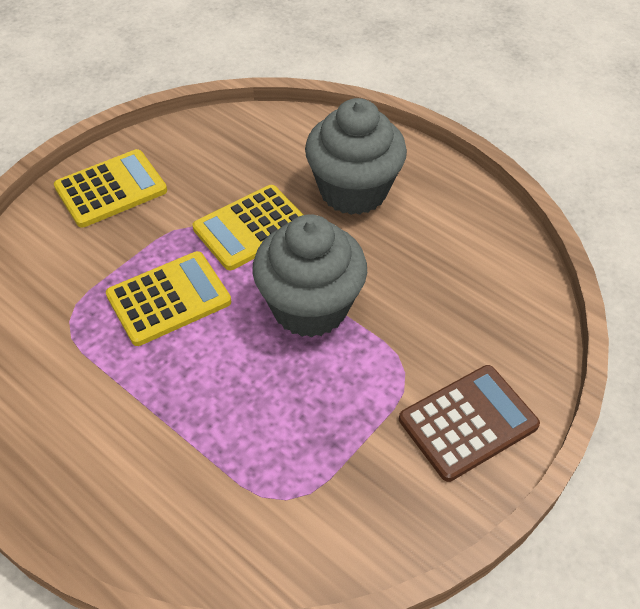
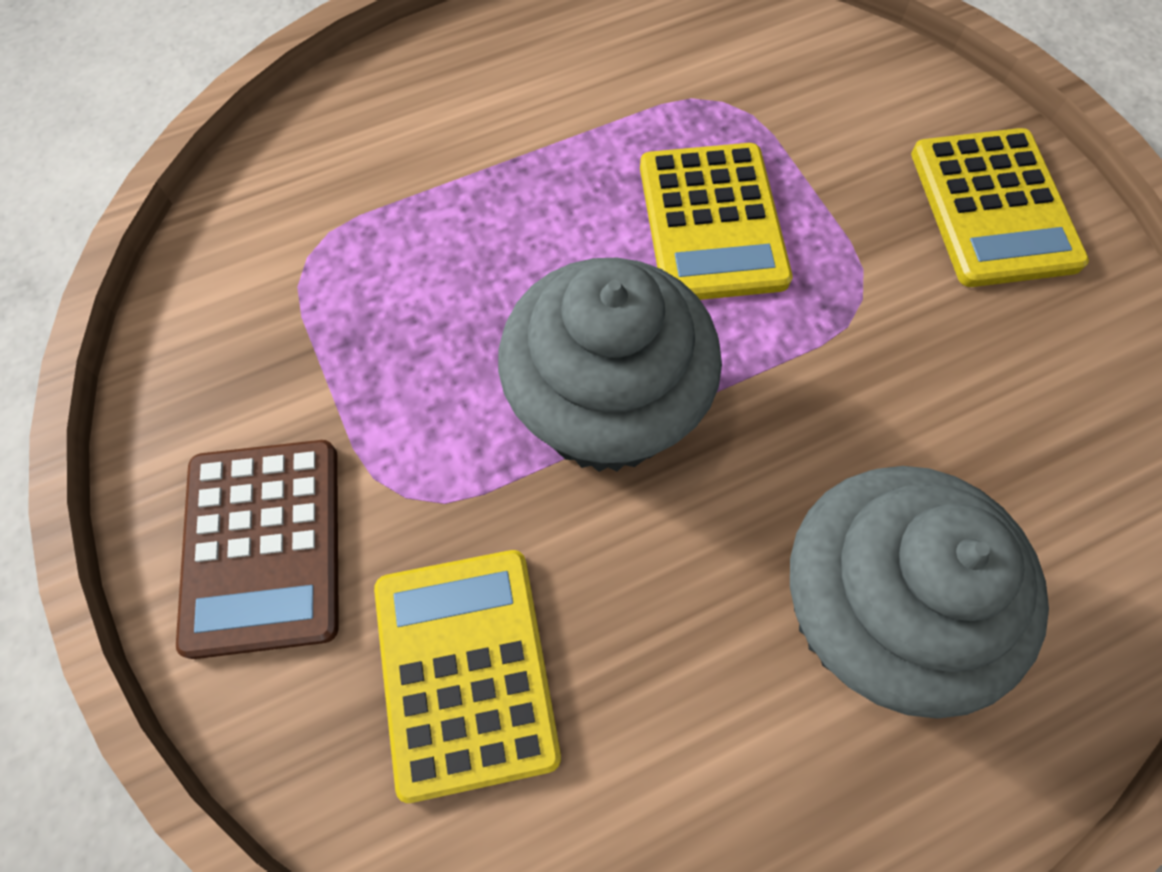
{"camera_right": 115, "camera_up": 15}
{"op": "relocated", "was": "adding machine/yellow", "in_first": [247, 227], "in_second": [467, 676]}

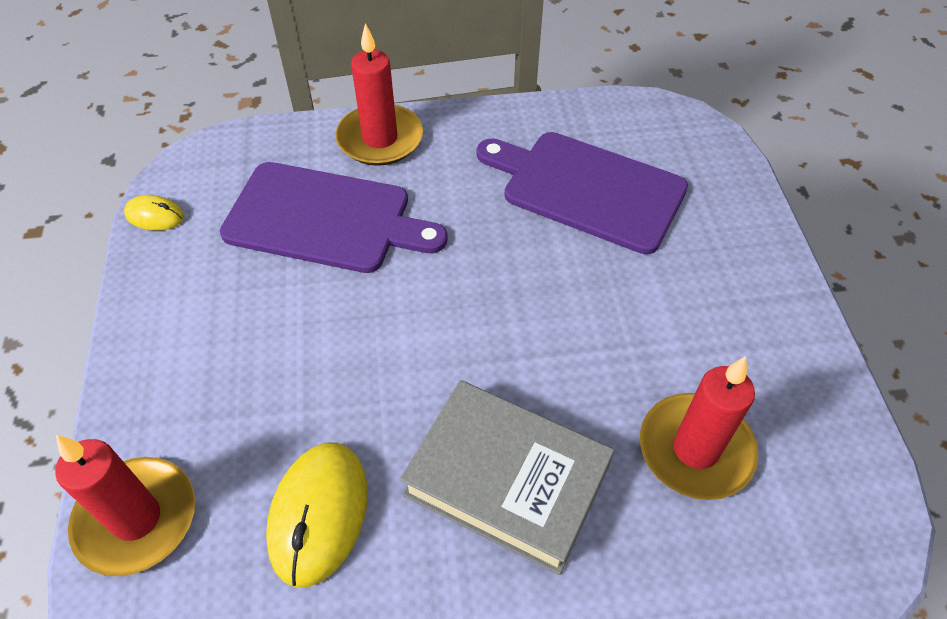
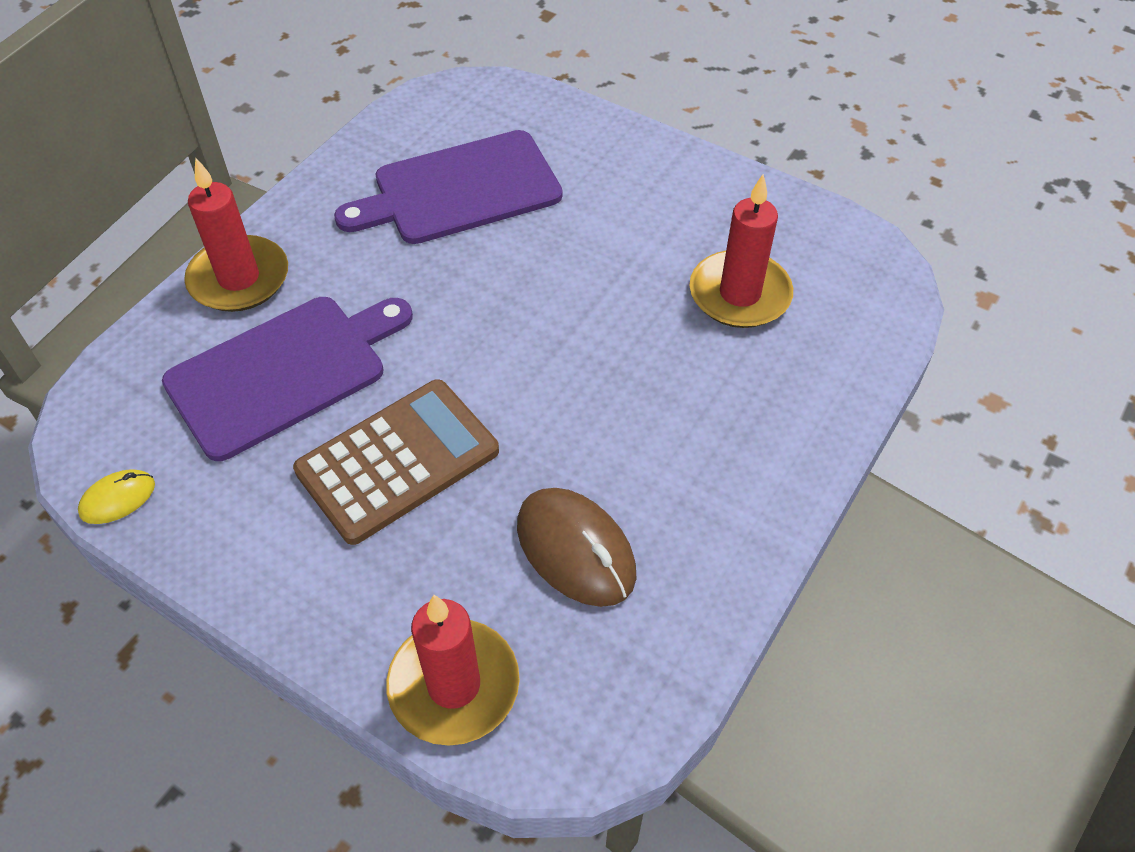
{"camera_right": -50, "camera_up": 0}
{"op": "colour", "was": "mouse/yellow", "now": "mouse/dark brown", "in_first": [317, 514], "in_second": [576, 547]}
{"op": "missing", "was": "hardback/ash-grey", "in_first": [507, 477]}
{"op": "appeared", "now": "adding machine/dark brown", "in_second": [396, 462]}

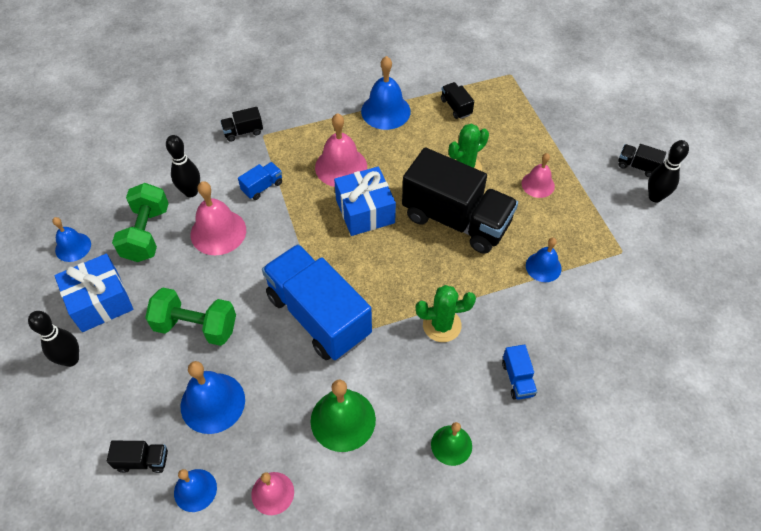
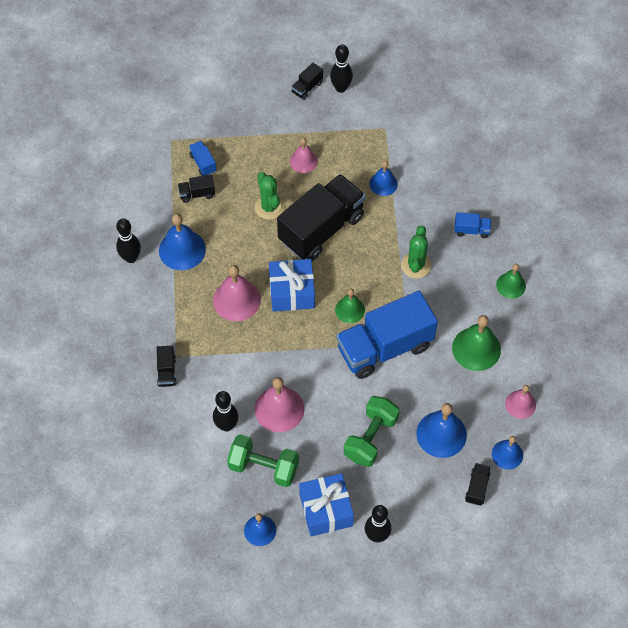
{"camera_right": -75, "camera_up": 5}
{"op": "relocated", "was": "lorry/blue", "in_first": [260, 181], "in_second": [202, 158]}
{"op": "appeared", "now": "bowling pin/jet-black", "in_second": [128, 240]}
{"op": "appeared", "now": "school bell/leaf-green", "in_second": [350, 306]}

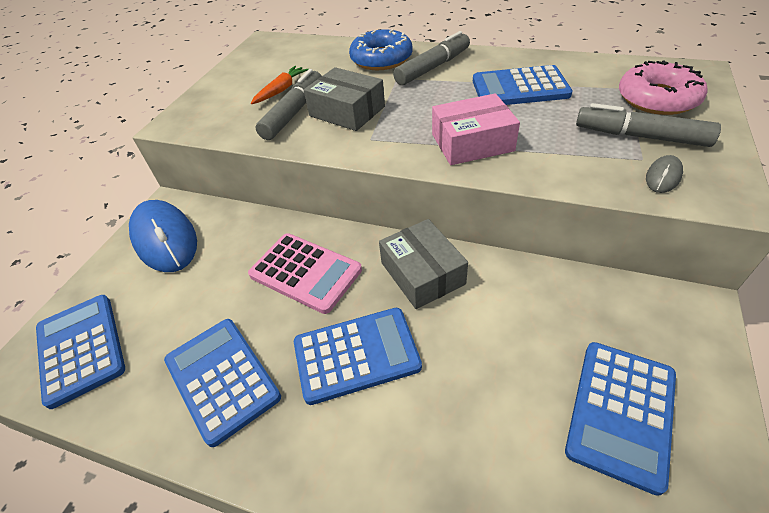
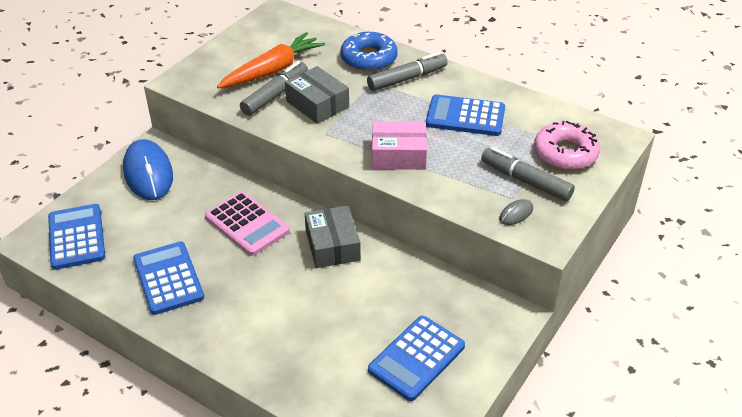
{"camera_right": 10, "camera_up": -5}
{"op": "size", "was": "root vegetable/bright orange", "in_first": [280, 85], "in_second": [271, 60], "ratio": 1.86}
{"op": "missing", "was": "adding machine/blue", "in_first": [358, 356]}

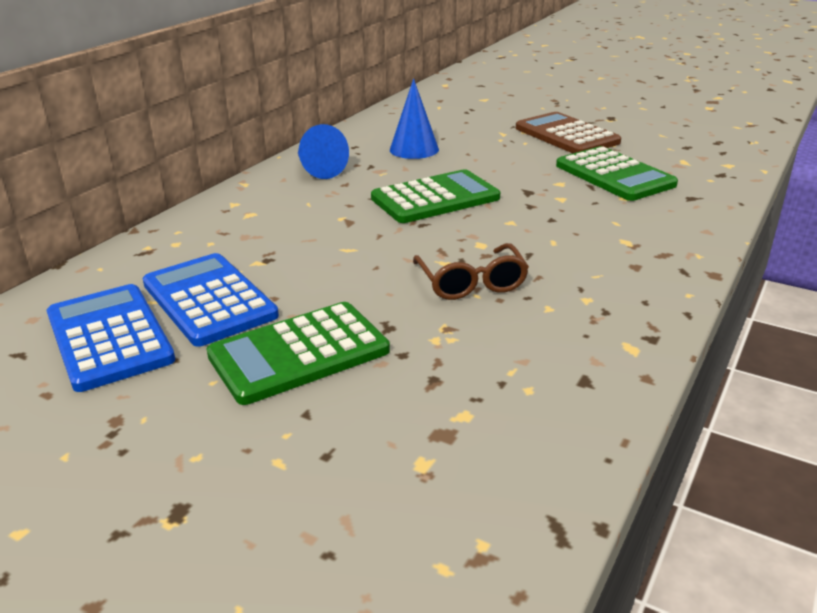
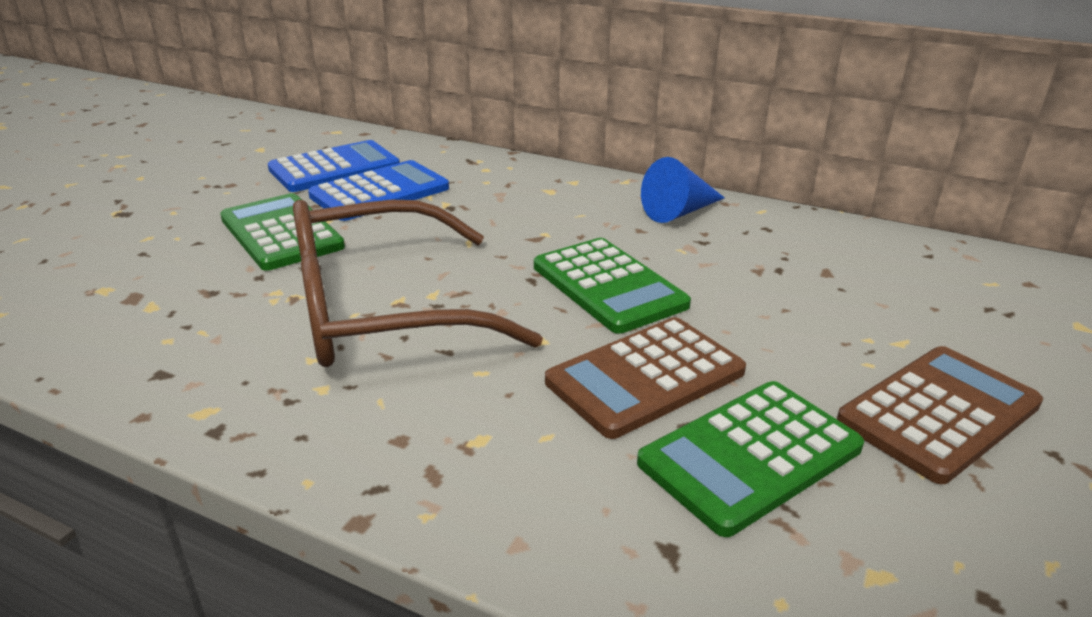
{"camera_right": 85, "camera_up": 0}
{"op": "missing", "was": "cone shape/blue", "in_first": [414, 118]}
{"op": "size", "was": "eyeglasses/dark brown", "in_first": [471, 271], "in_second": [418, 283], "ratio": 2.13}
{"op": "appeared", "now": "adding machine/dark brown", "in_second": [645, 378]}

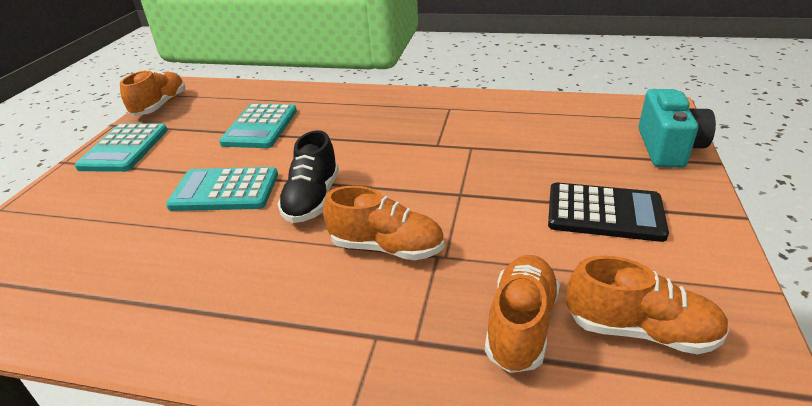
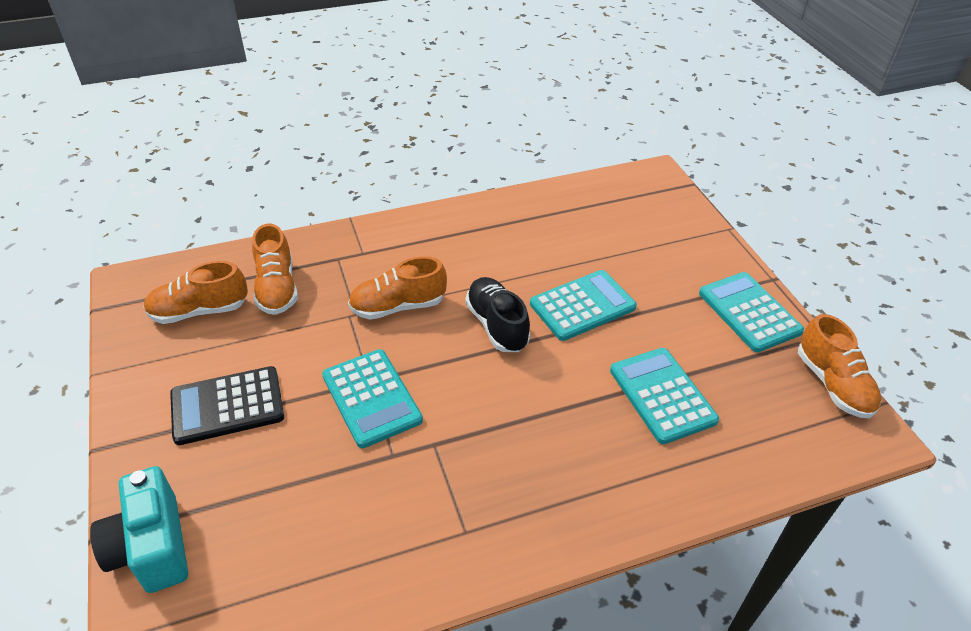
{"camera_right": 145, "camera_up": 10}
{"op": "appeared", "now": "adding machine/teal", "in_second": [372, 398]}

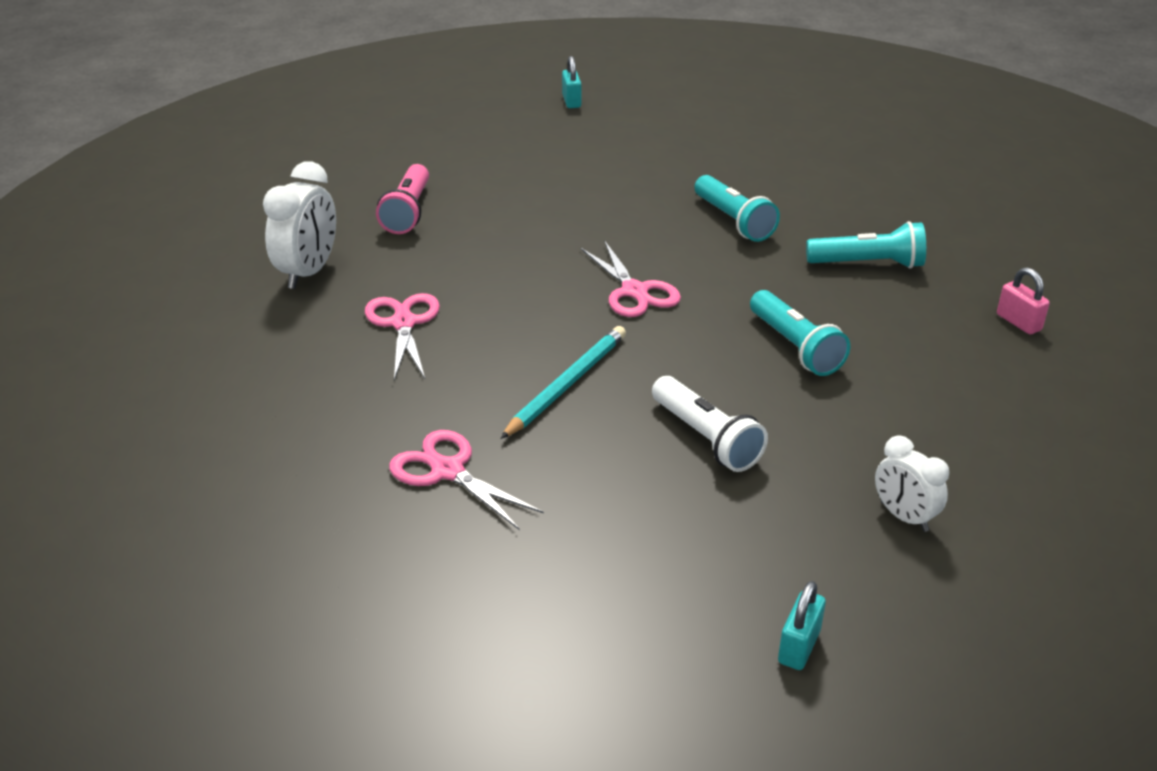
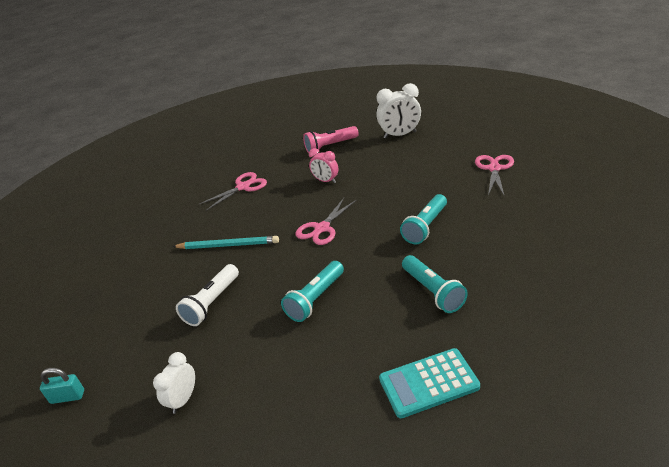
{"camera_right": 65, "camera_up": 0}
{"op": "relocated", "was": "bedside clock/white", "in_first": [299, 225], "in_second": [398, 111]}
{"op": "relocated", "was": "scissors/rose-pink", "in_first": [466, 479], "in_second": [494, 176]}
{"op": "missing", "was": "lock/teal", "in_first": [572, 82]}
{"op": "exchanged", "was": "lock/rose-pink", "now": "adding machine/teal", "in_first": [1023, 300], "in_second": [429, 383]}
{"op": "appeared", "now": "bedside clock/rose-pink", "in_second": [323, 165]}

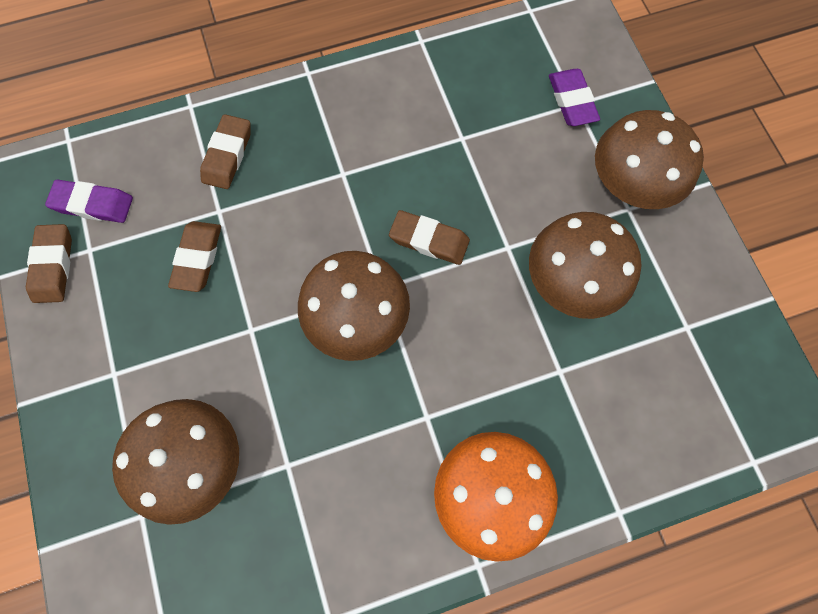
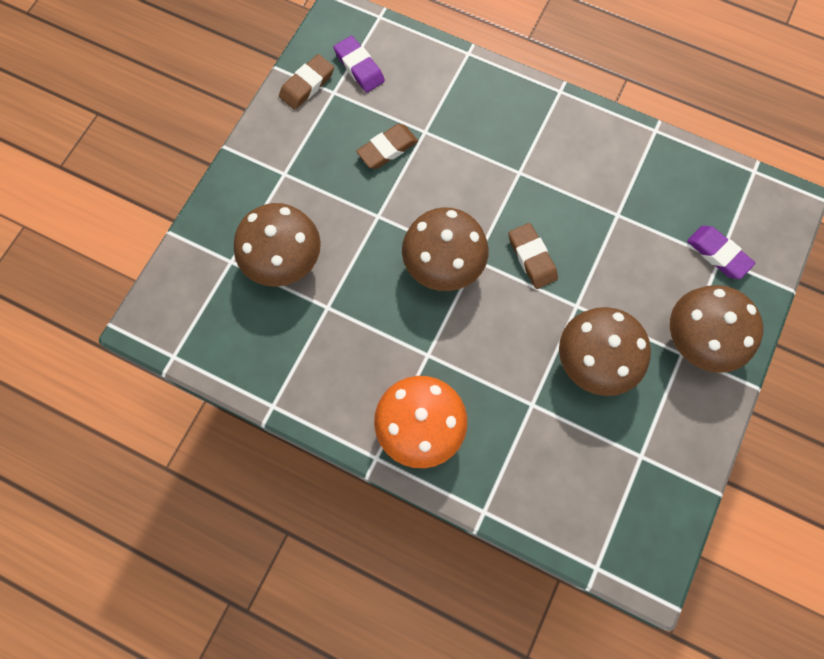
{"camera_right": 45, "camera_up": 0}
{"op": "missing", "was": "eraser/dark brown", "in_first": [225, 151]}
{"op": "spun", "was": "eraser/royal purple", "in_first": [574, 97], "in_second": [721, 252], "clockwise": -75}

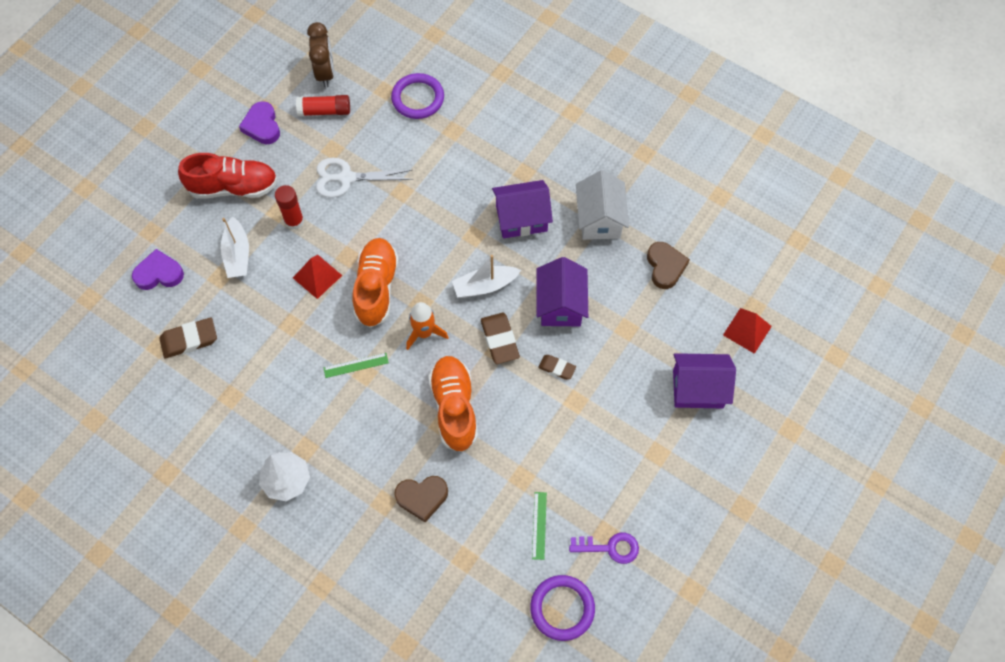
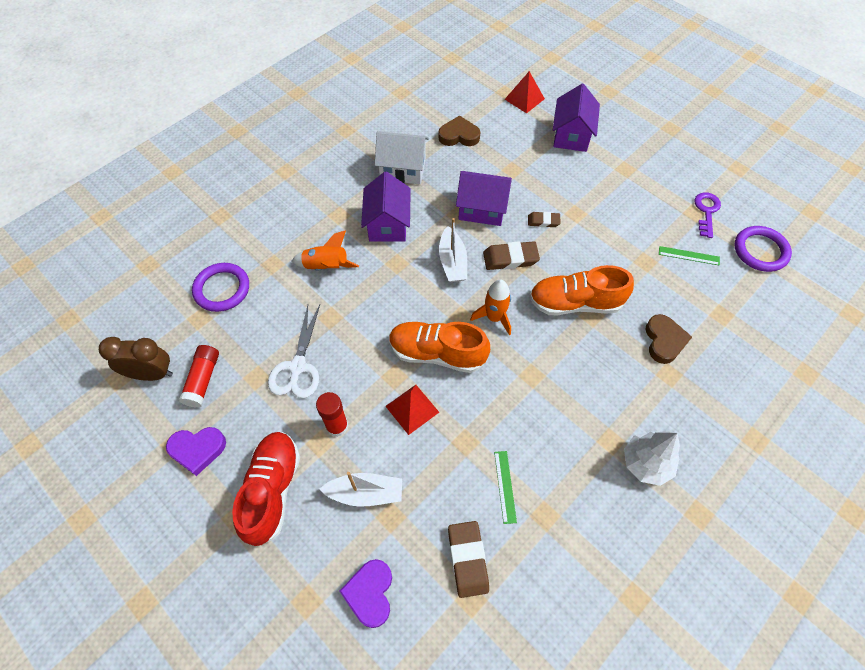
{"camera_right": -80, "camera_up": -5}
{"op": "relocated", "was": "straightedge/leaf-green", "in_first": [356, 365], "in_second": [505, 487]}
{"op": "spun", "was": "eraser/dark brown", "in_first": [557, 367], "in_second": [544, 219], "clockwise": 60}
{"op": "appeared", "now": "rocket/bright orange", "in_second": [325, 250]}

